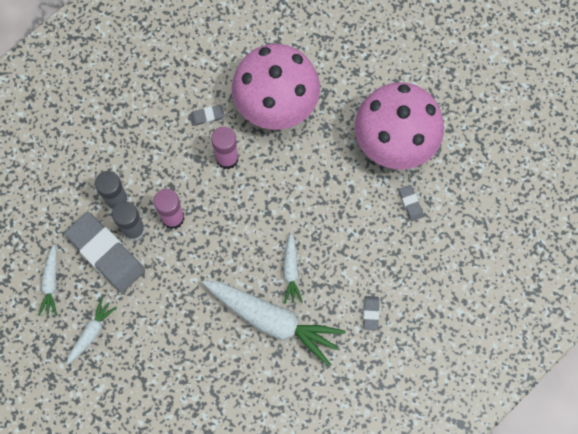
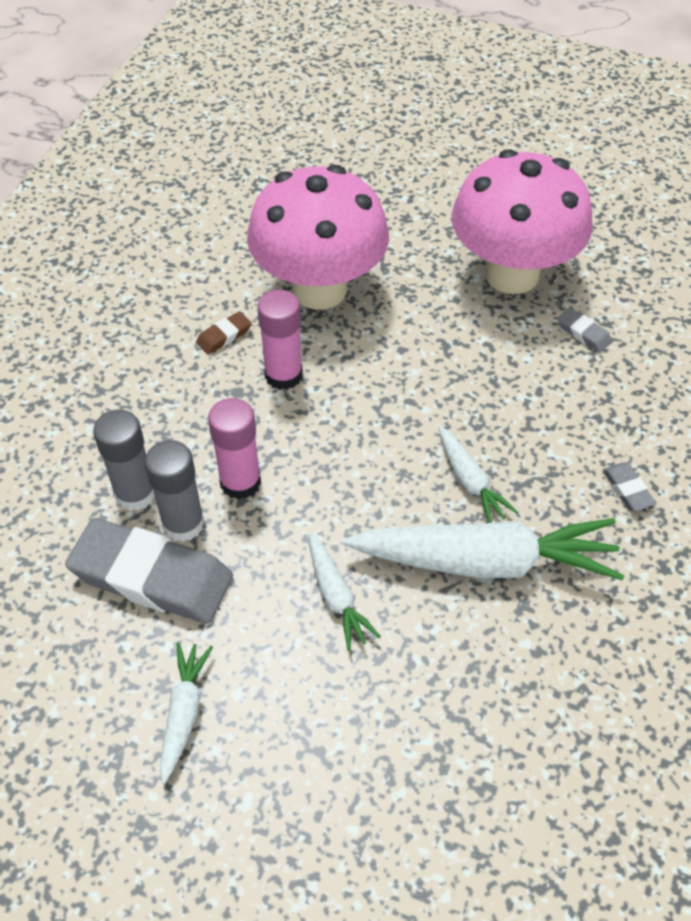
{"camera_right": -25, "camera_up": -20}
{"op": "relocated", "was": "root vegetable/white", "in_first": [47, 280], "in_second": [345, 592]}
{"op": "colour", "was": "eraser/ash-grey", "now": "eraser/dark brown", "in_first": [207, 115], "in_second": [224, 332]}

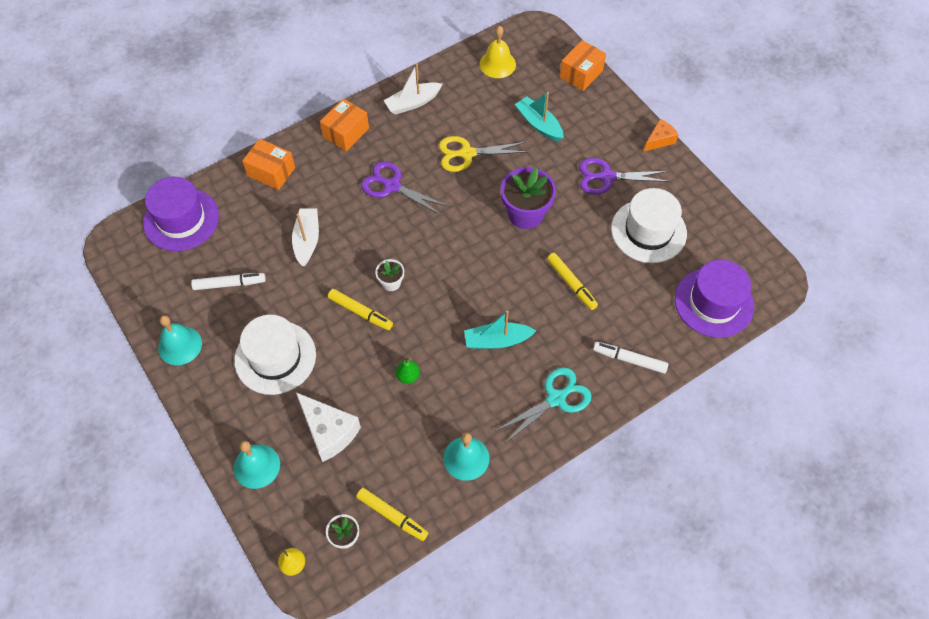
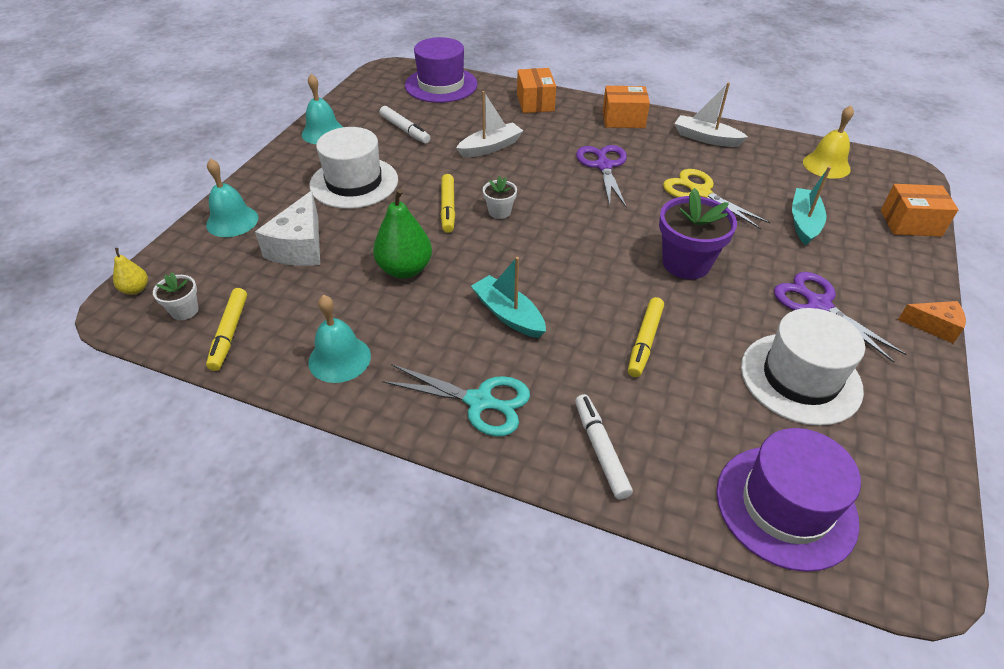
{"camera_right": 55, "camera_up": -15}
{"op": "size", "was": "pear fruit/leaf-green", "in_first": [407, 370], "in_second": [402, 234], "ratio": 1.91}

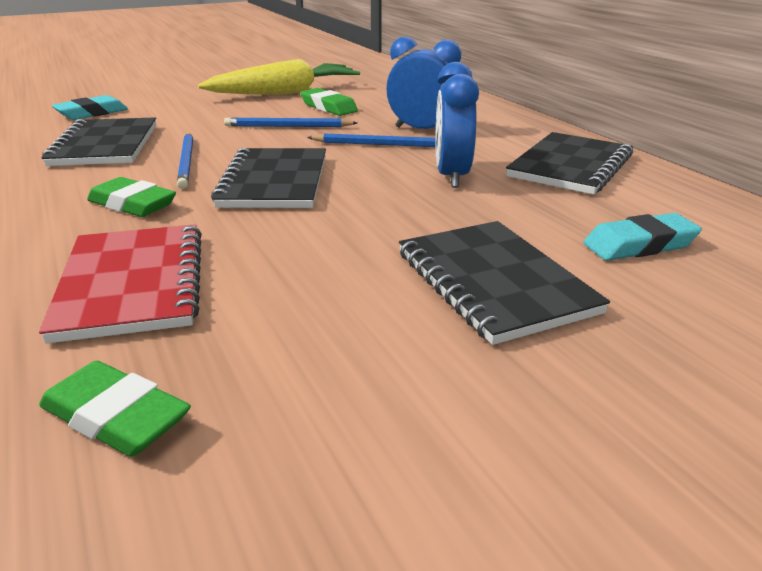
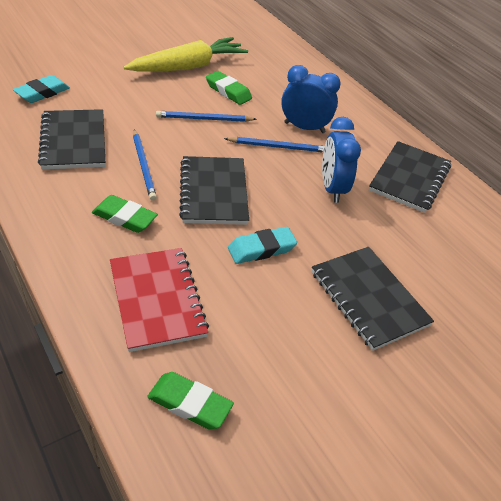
{"camera_right": -10, "camera_up": 15}
{"op": "relocated", "was": "eraser/teal", "in_first": [642, 237], "in_second": [262, 245]}

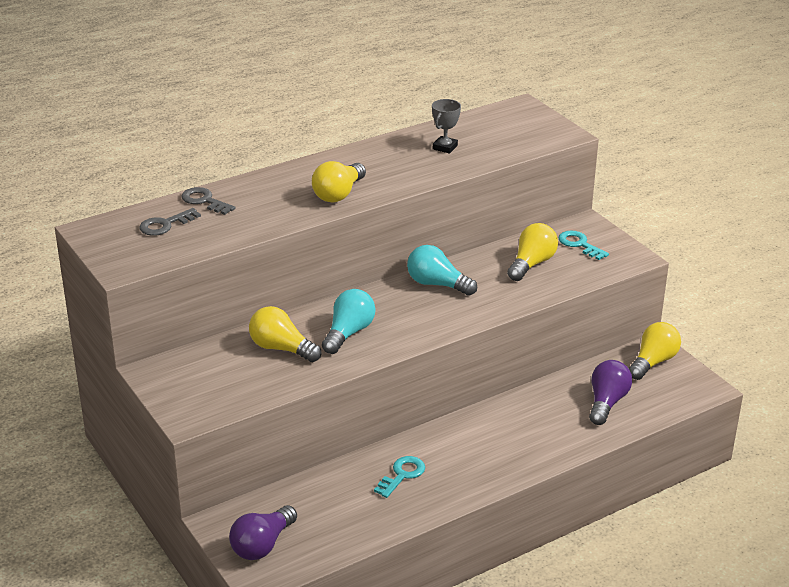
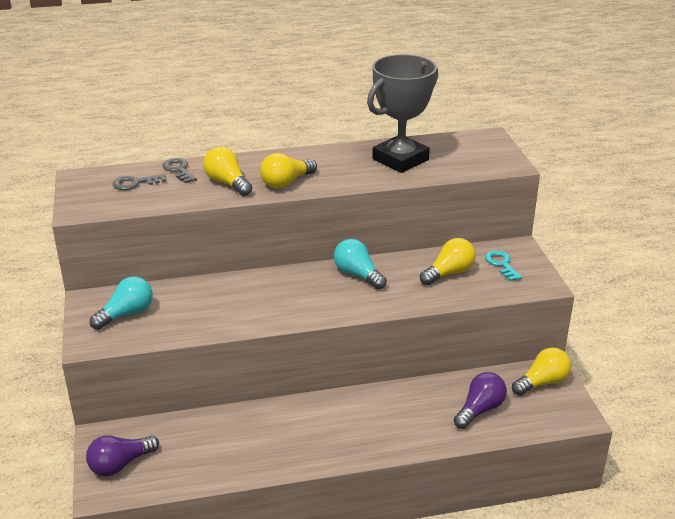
{"camera_right": 20, "camera_up": 0}
{"op": "relocated", "was": "lightbulb/yellow", "in_first": [285, 334], "in_second": [227, 171]}
{"op": "relocated", "was": "lightbulb/teal", "in_first": [348, 321], "in_second": [121, 303]}
{"op": "missing", "was": "key/teal", "in_first": [399, 477]}
{"op": "size", "was": "prize cup/ash-grey", "in_first": [446, 126], "in_second": [402, 113], "ratio": 2.44}

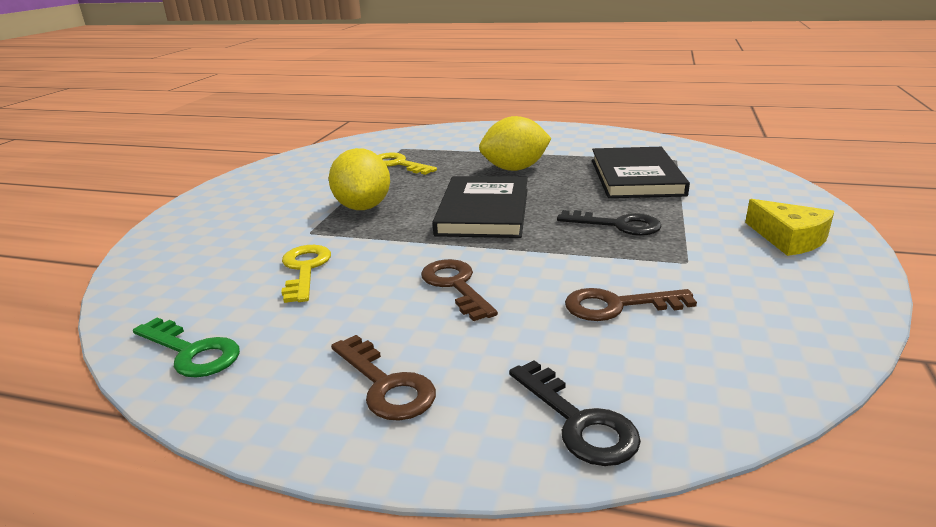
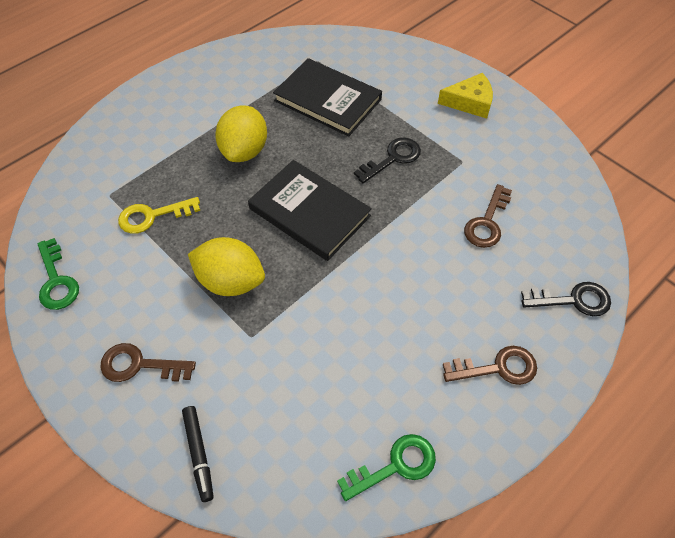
{"camera_right": -60, "camera_up": 30}
{"op": "missing", "was": "key/yellow", "in_first": [306, 274]}
{"op": "relocated", "was": "key/dark brown", "in_first": [459, 290], "in_second": [148, 362]}
{"op": "appeared", "now": "key/leaf-green", "in_second": [58, 274]}
{"op": "appeared", "now": "felt pen/jet-black", "in_second": [198, 454]}

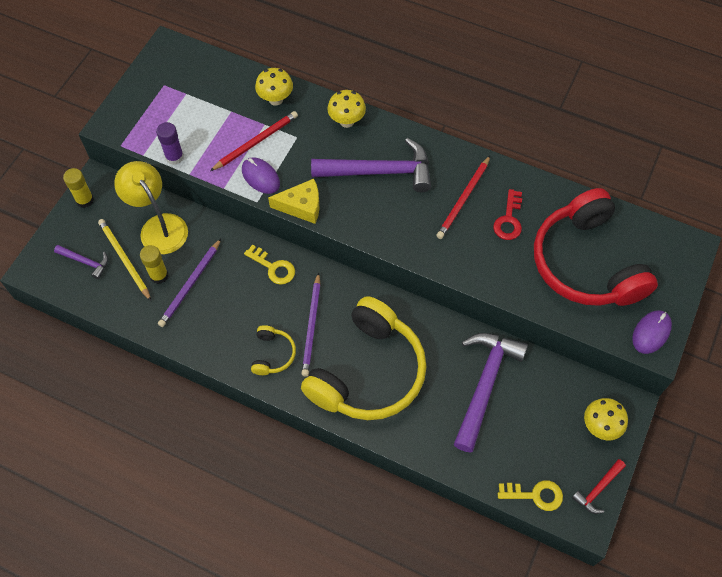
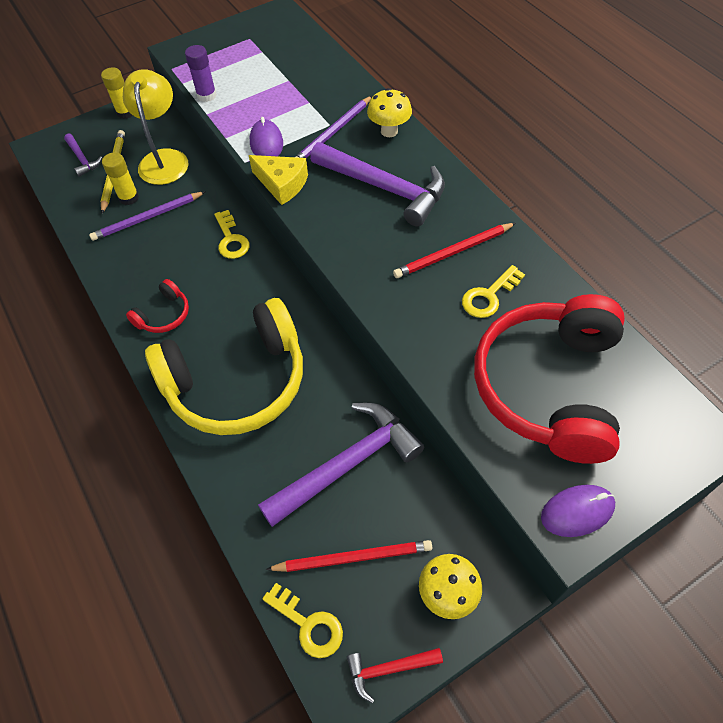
{"camera_right": 35, "camera_up": -5}
{"op": "relocated", "was": "pencil/scarlet", "in_first": [254, 141], "in_second": [349, 556]}
{"op": "colour", "was": "headphones/yellow", "now": "headphones/scarlet", "in_first": [273, 350], "in_second": [157, 306]}
{"op": "missing", "was": "fungus/yellow", "in_first": [274, 87]}
{"op": "relocated", "was": "pencil/royal purple", "in_first": [311, 324], "in_second": [334, 127]}
{"op": "colour", "was": "key/scarlet", "now": "key/yellow", "in_first": [507, 214], "in_second": [493, 291]}

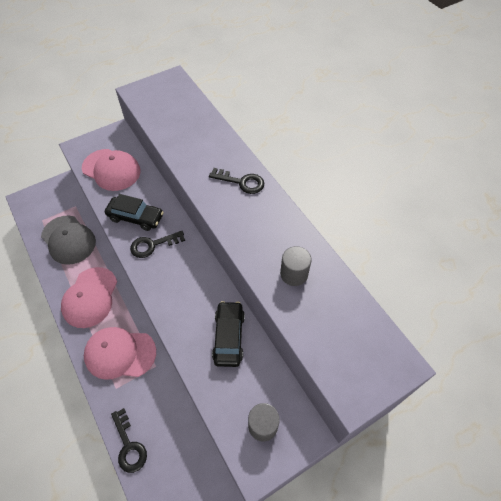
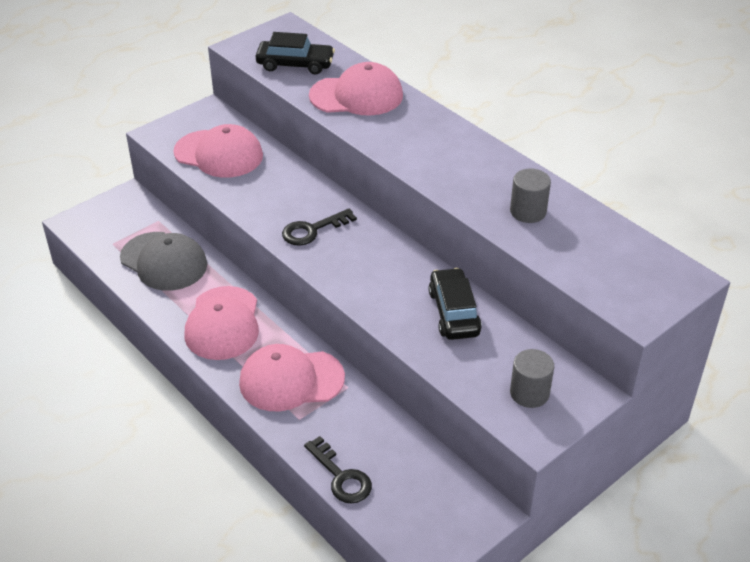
{"camera_right": -10, "camera_up": -15}
{"op": "relocated", "was": "toy car/jet-black", "in_first": [134, 212], "in_second": [295, 53]}
{"op": "missing", "was": "key/jet-black", "in_first": [236, 181]}
{"op": "appeared", "now": "peaked cap/rose-pink", "in_second": [356, 89]}

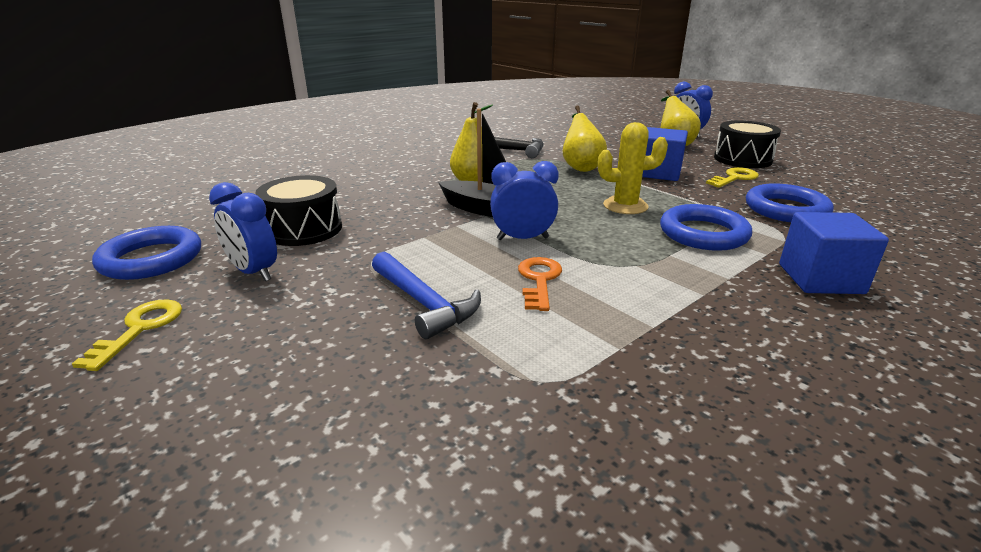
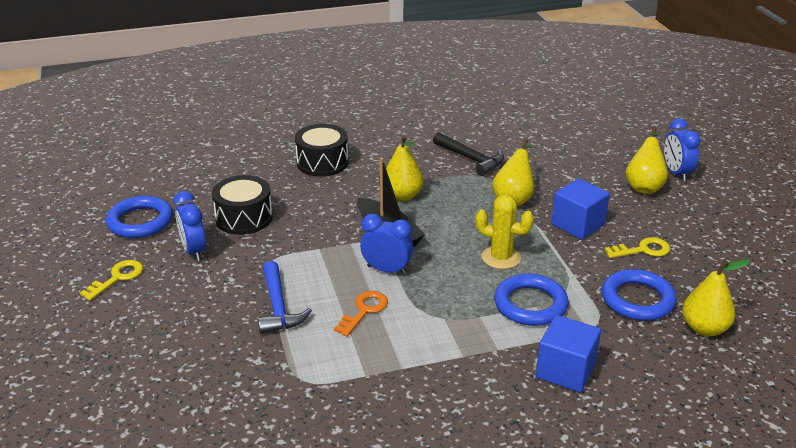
{"camera_right": 25, "camera_up": 5}
{"op": "relocated", "was": "toy drum/jet-black", "in_first": [747, 144], "in_second": [321, 150]}
{"op": "appeared", "now": "pear fruit/yellow", "in_second": [716, 297]}

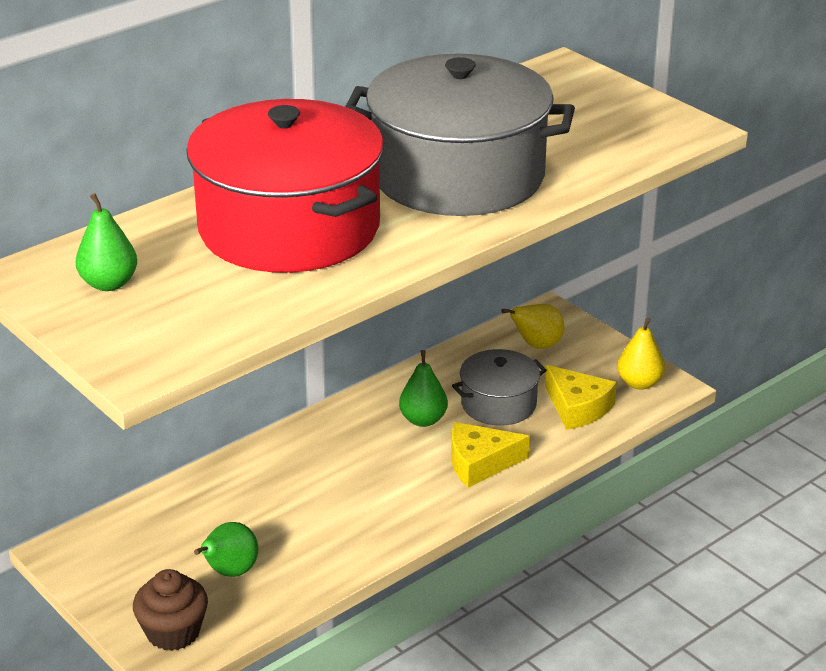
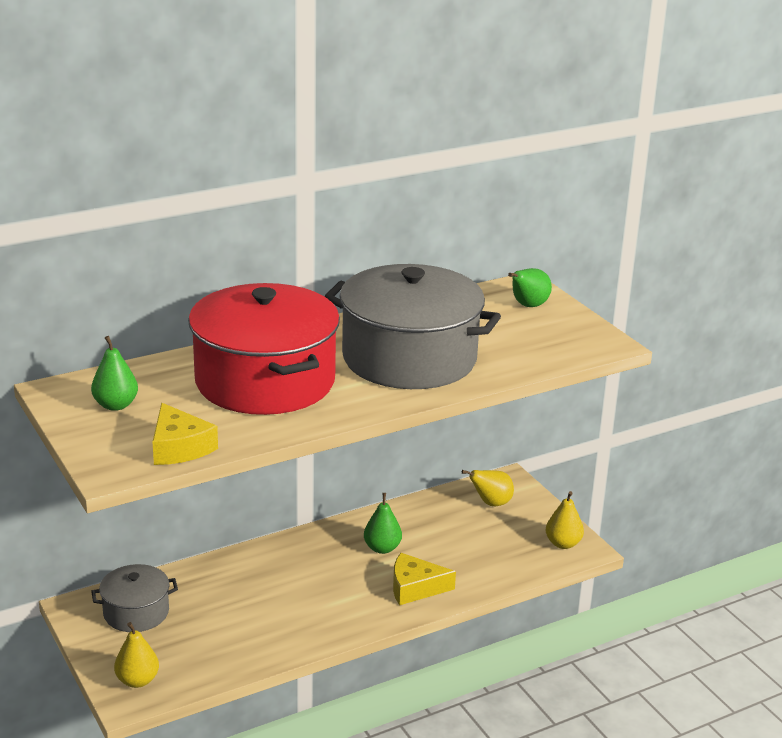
{"camera_right": 10, "camera_up": -5}
{"op": "exchanged", "was": "muffin/dark brown", "now": "pear fruit/yellow", "in_first": [170, 610], "in_second": [136, 655]}
{"op": "relocated", "was": "pear fruit/leaf-green", "in_first": [226, 549], "in_second": [530, 287]}
{"op": "relocated", "was": "pot/ash-grey", "in_first": [499, 387], "in_second": [134, 598]}
{"op": "relocated", "was": "cheese wedge/yellow", "in_first": [581, 397], "in_second": [185, 434]}

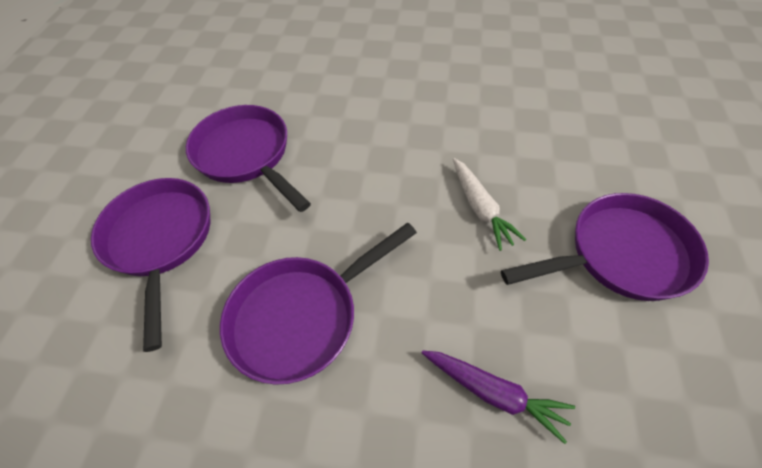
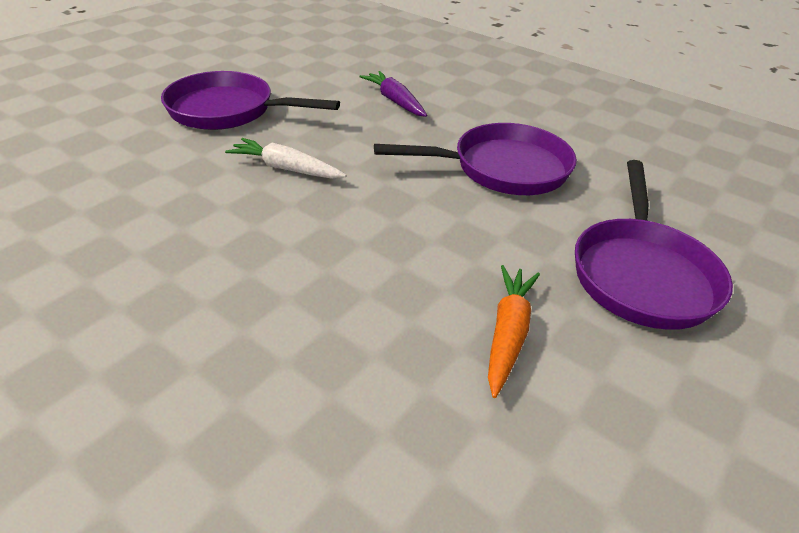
{"camera_right": -155, "camera_up": -15}
{"op": "exchanged", "was": "frying pan/royal purple", "now": "root vegetable/bright orange", "in_first": [248, 158], "in_second": [514, 331]}
{"op": "spun", "was": "root vegetable/white", "in_first": [489, 204], "in_second": [286, 158], "clockwise": -75}

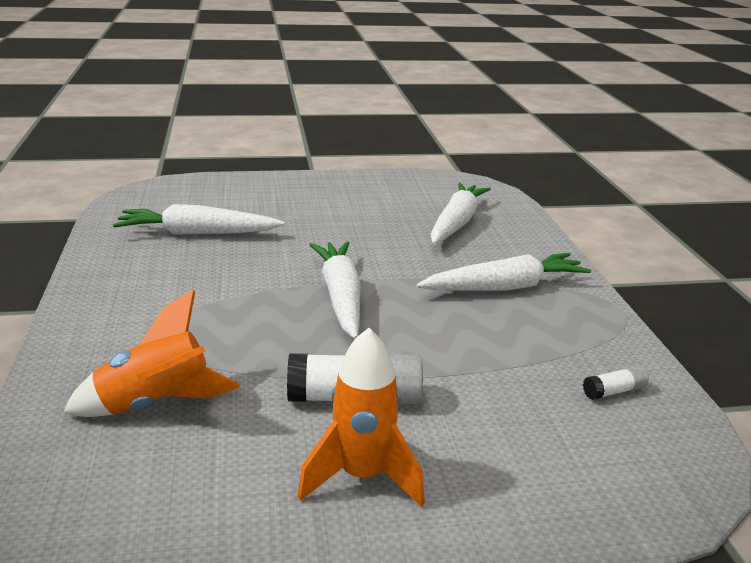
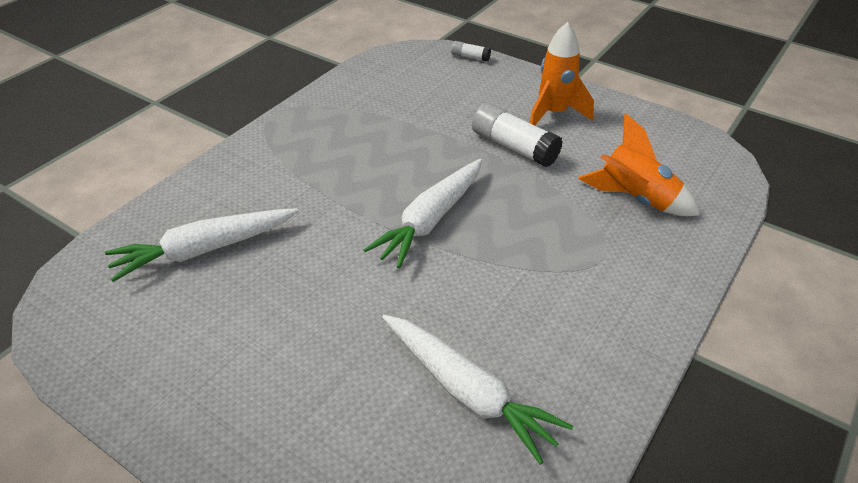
{"camera_right": -135, "camera_up": 15}
{"op": "missing", "was": "root vegetable/white", "in_first": [503, 272]}
{"op": "relocated", "was": "stick of glue/white", "in_first": [616, 382], "in_second": [471, 51]}

